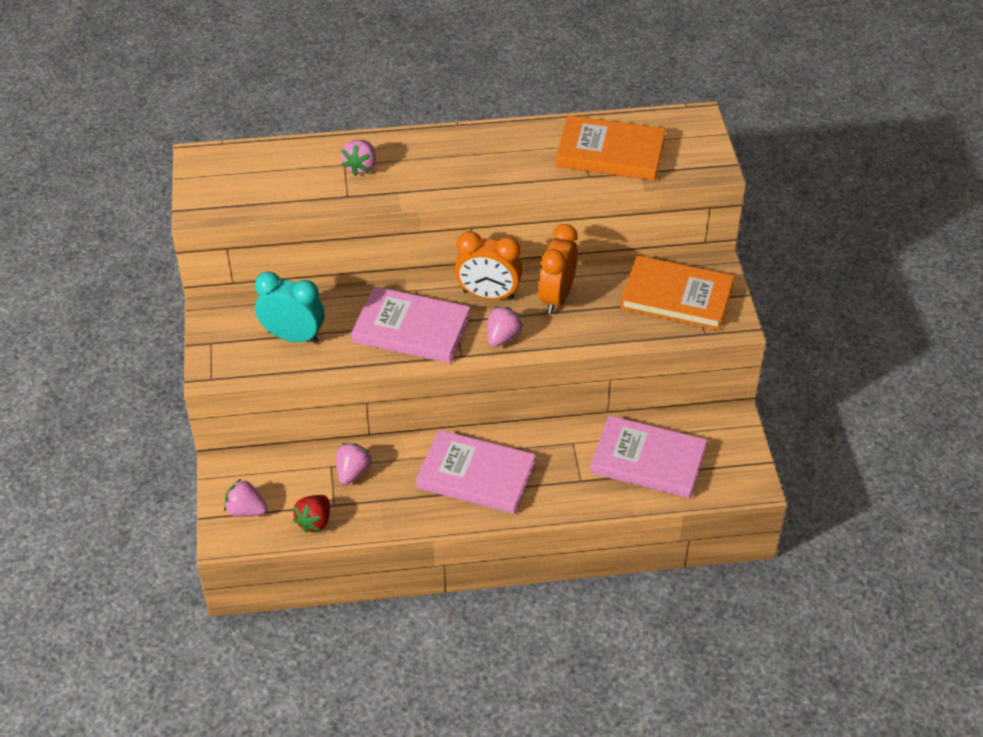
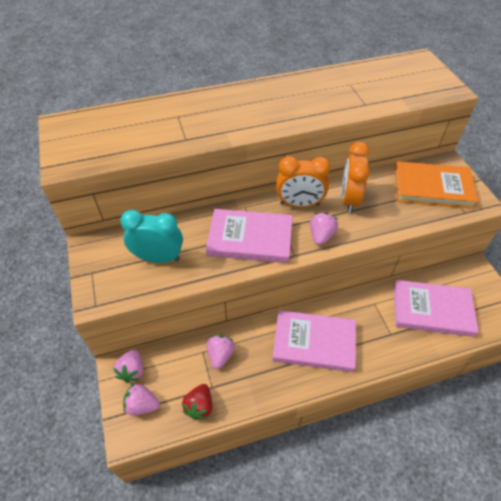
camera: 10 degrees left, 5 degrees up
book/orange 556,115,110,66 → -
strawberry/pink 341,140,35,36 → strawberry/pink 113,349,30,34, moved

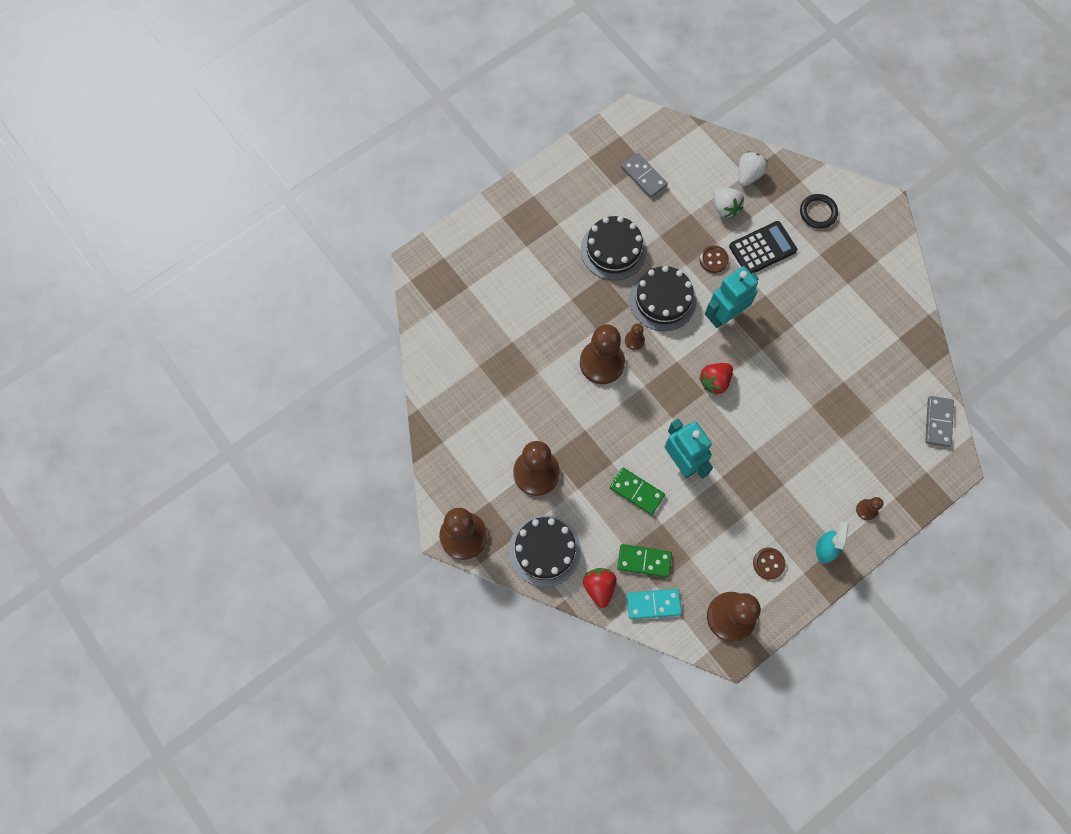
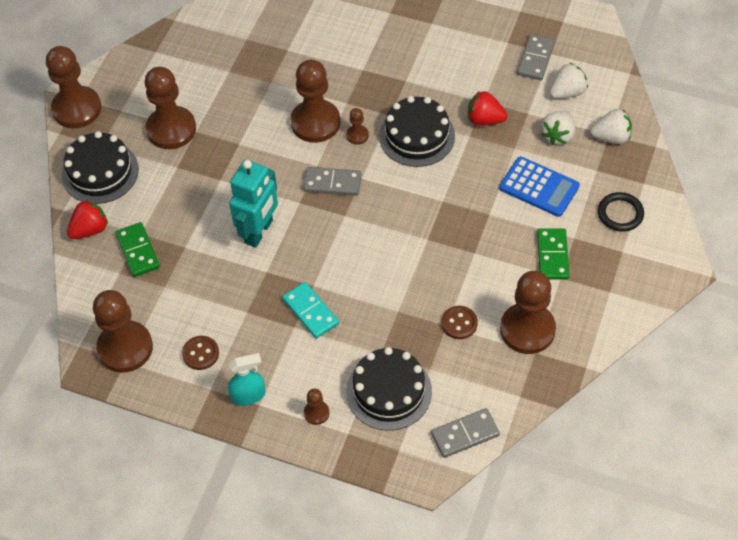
camera: 60 degrees right, 15 degrees down
robot/turquoise 705,266,54,62 → -
- → domino/grey 303,167,59,29
- → pawn/brown 500,271,56,83
- → strawberry/white 550,63,38,36
cake/black 581,216,66,64 → cake/black 346,347,86,84, moved
domino/green 610,468,55,47 → domino/green 537,228,32,52, moved
domino/turquoise 627,589,55,30 → domino/turquoise 282,282,57,57, moved
button/brown 699,245,30,28 → button/brown 441,306,37,33, moved
strawberry/red 699,363,34,32 → strawberry/red 468,91,40,35, moved
calculator/black 729,221,68,53 → calculator/blue 499,157,81,60

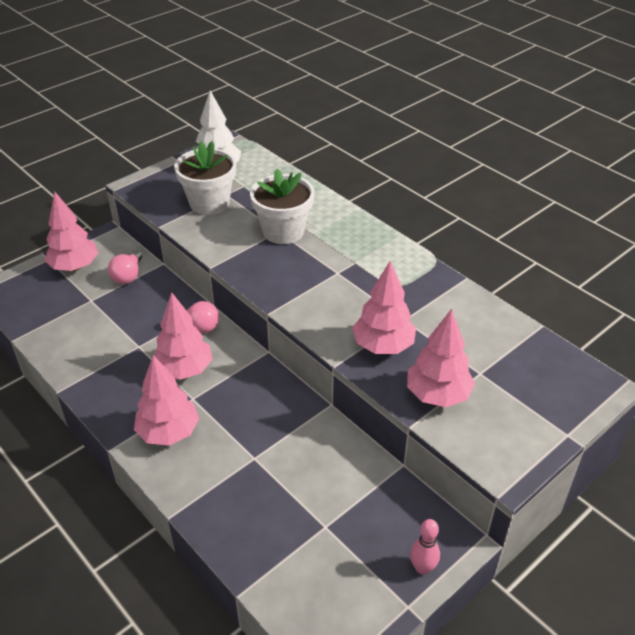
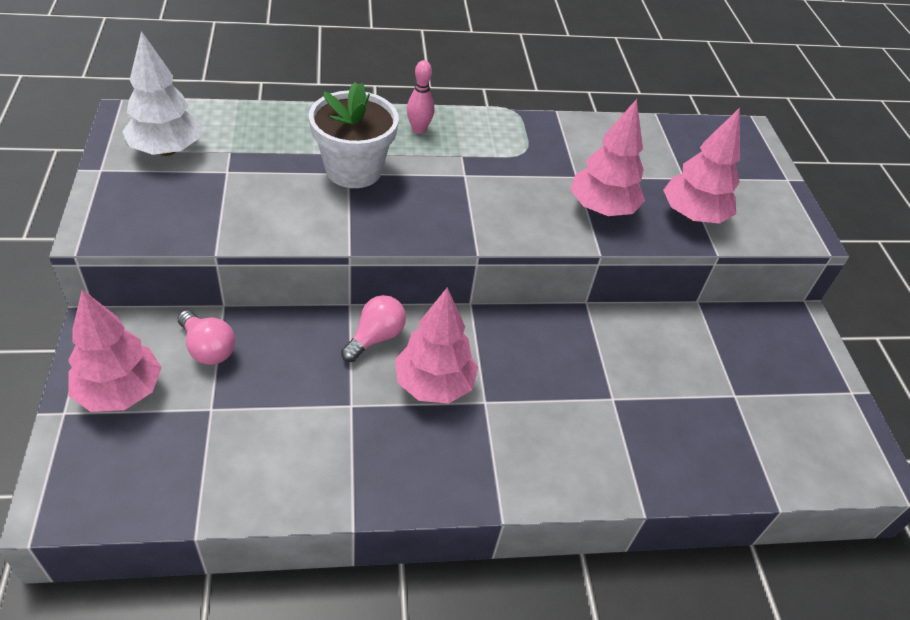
camera: 60 degrees left, 5 degrees up
tree/pink 134,355,65,91 → -
flower pot/white 174,141,62,74 → -
bowling pin/pink 410,519,30,56 → bowling pin/pink 407,60,27,74, moved

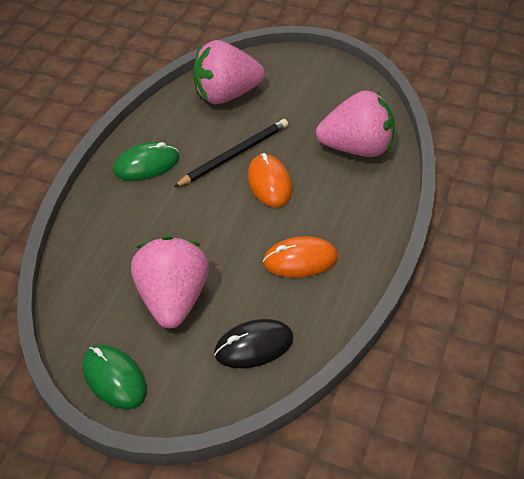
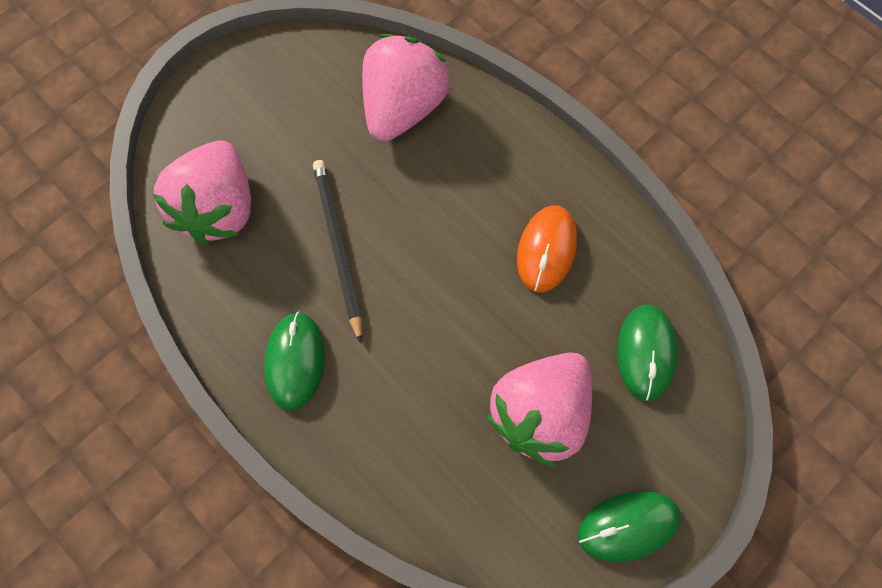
camera: 65 degrees left, 20 degrees up
mouse/orange 248,153,44,54 → -
mouse/black 214,319,80,49 → mouse/green 617,304,61,97
strawberry/pink 131,236,78,92 → strawberry/pink 486,352,106,115, 75 degrees counterclockwise

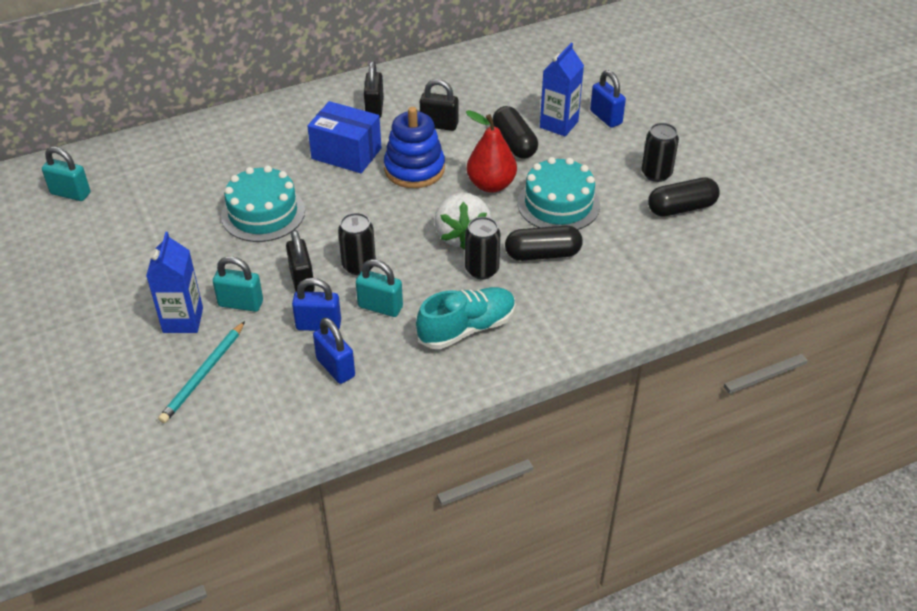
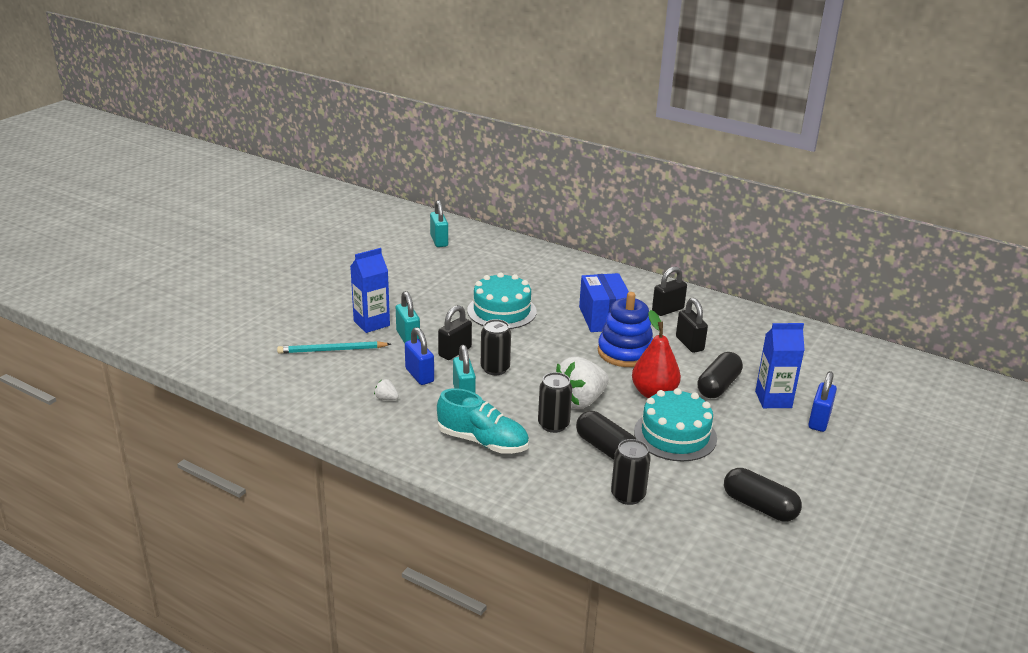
camera: 55 degrees right, 15 degrees down
can/black 642,123,37,59 → can/black 611,439,40,66, moved
padlock/blue 313,318,42,66 → strawberry/white 374,379,25,21

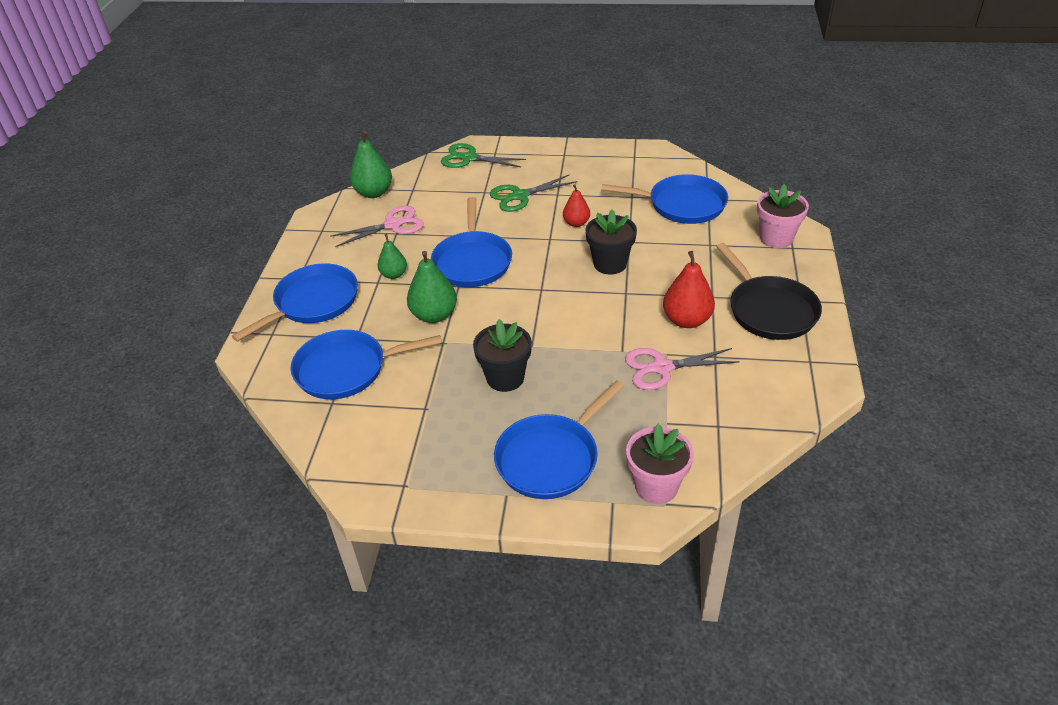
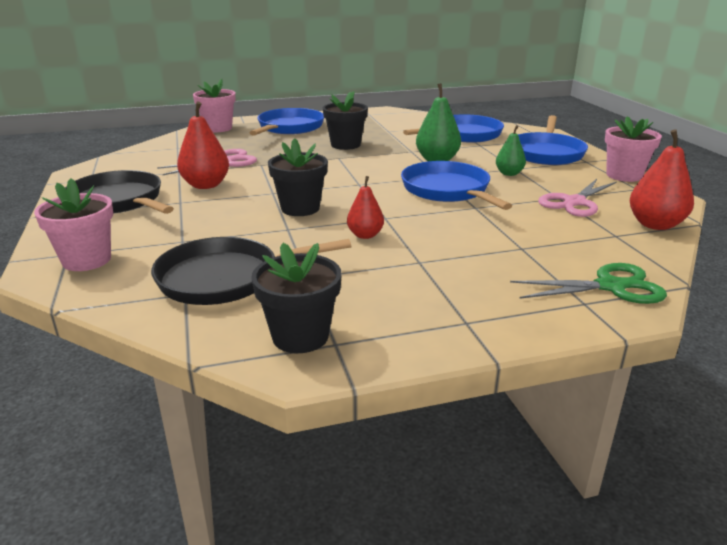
camera: 155 degrees right, 15 degrees down
scissors/green 490,174,87,38 → -
- → flower pot/black 251,243,91,110
- → flower pot/pink 605,116,57,66
pear/green 350,131,42,67 → pear/red 630,129,64,101
pan/blue 601,174,127,50 → pan/black 151,237,200,68

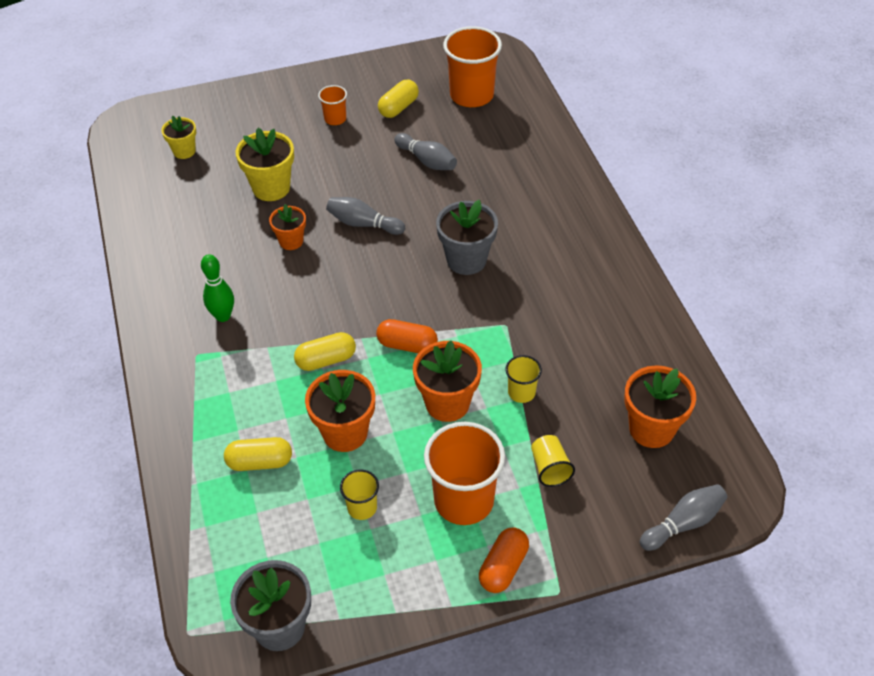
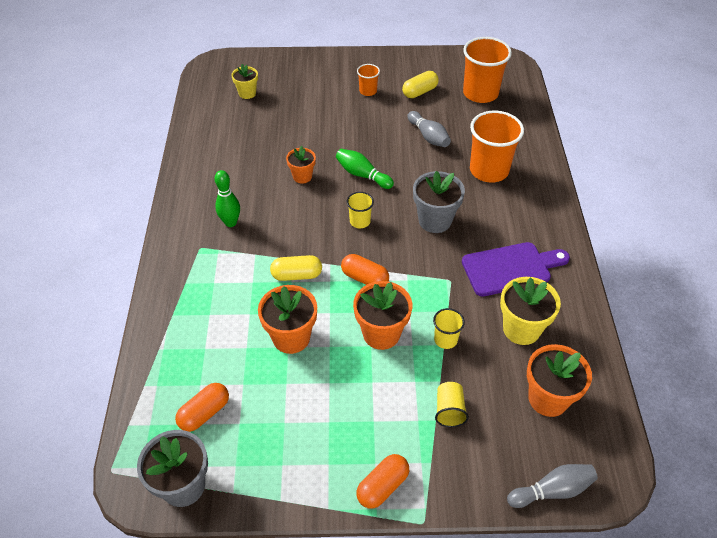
camera: 15 degrees right, 0 degrees up
capsule/yellow 224,437,68,34 → -
- → capsule/orange 175,383,54,49
- → cutting board/purple 462,242,108,54
flower pot/yellow 235,128,59,73 → flower pot/yellow 500,277,61,68, moved
cup/yellow 340,470,39,50 → cup/yellow 347,192,27,36, moved
cup/orange 424,422,81,103 → cup/orange 470,111,54,72, moved
bowling pin/grey 326,197,79,38 → bowling pin/green 336,149,58,40

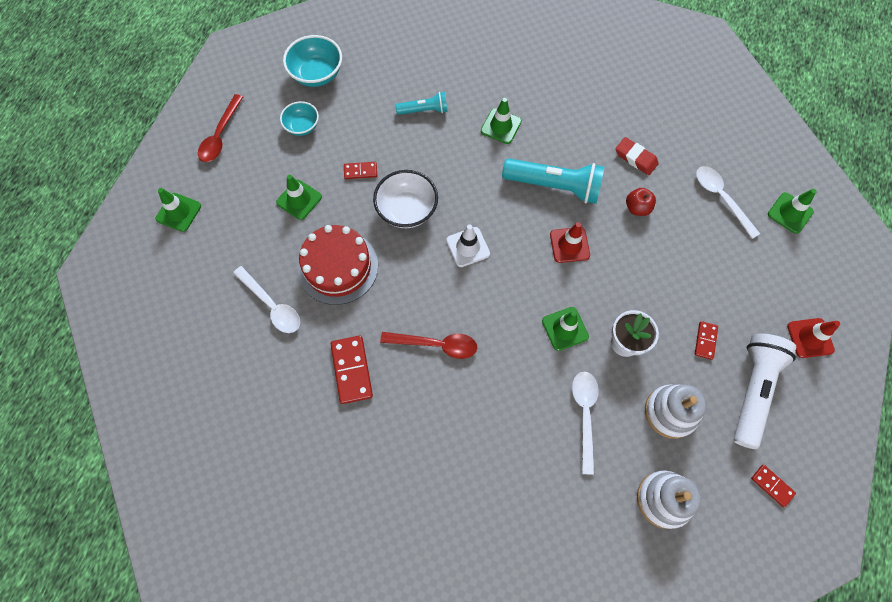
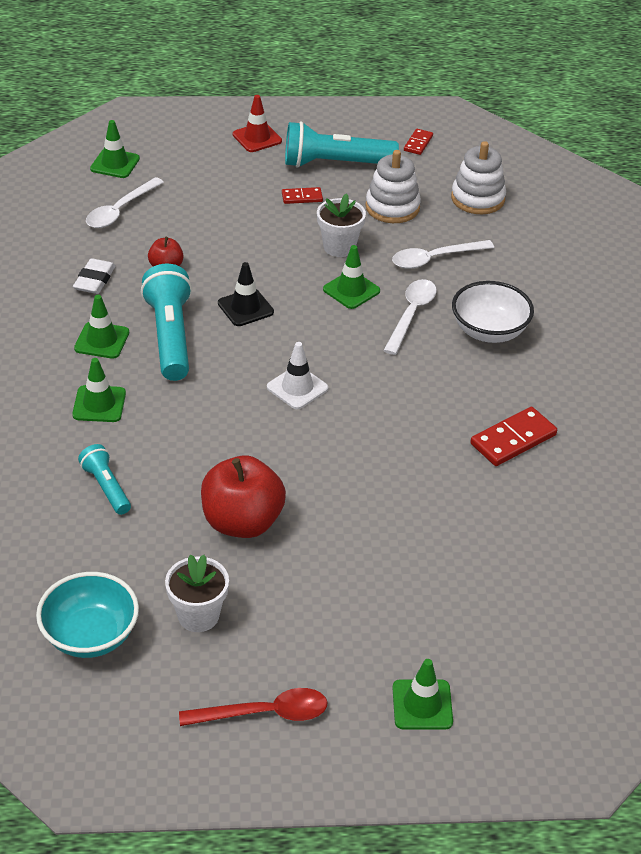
camera: 115 degrees left, 25 degrees down
cake/red 298,225,80,80 → -
spoon/red 380,332,97,27 → -
spoon/white 233,266,67,67 → spoon/white 383,279,54,76, moved
traffic cone/green 276,175,46,45 → traffic cone/green 74,295,55,64, moved
bowl/white 373,170,65,58 → bowl/white 452,281,82,62, moved
bowl/turquoise 280,101,39,35 → flower pot/white 165,554,64,78
domino/red 344,162,33,17 → apple/red 201,455,85,83
traffic cone/red 550,222,40,41 → traffic cone/black 218,262,56,64
eraser/red 616,137,43,38 → eraser/white 73,258,43,36
flashlight/white 734,334,62,115 → flashlight/turquoise 285,121,114,47

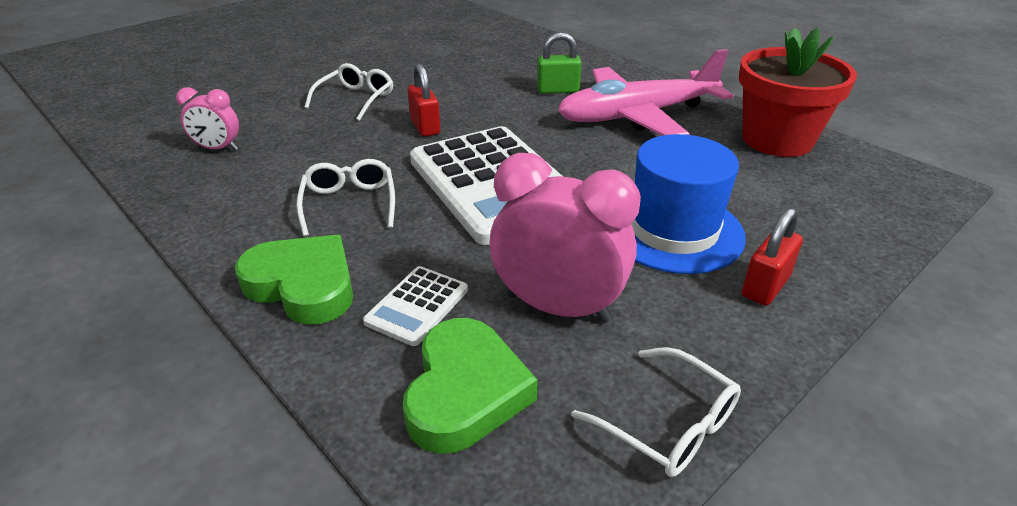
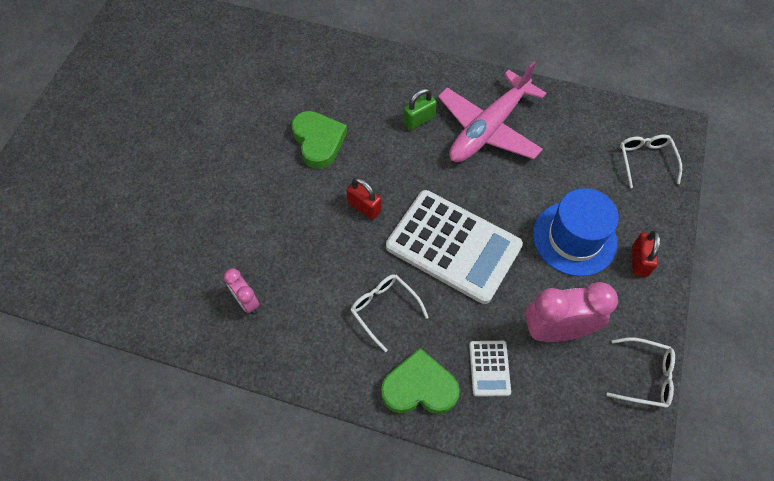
camera: 30 degrees left, 25 degrees up
flower pot/red 739,28,118,129 → -
glasses/white 305,63,88,58 → glasses/white 620,135,62,53, moved
heart/green 403,318,135,136 → heart/green 292,111,55,58, moved
clock/pink 176,87,63,63 → clock/pink 224,268,36,46, 75 degrees clockwise

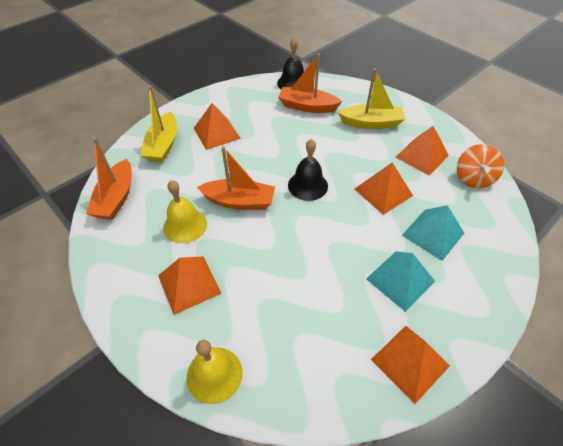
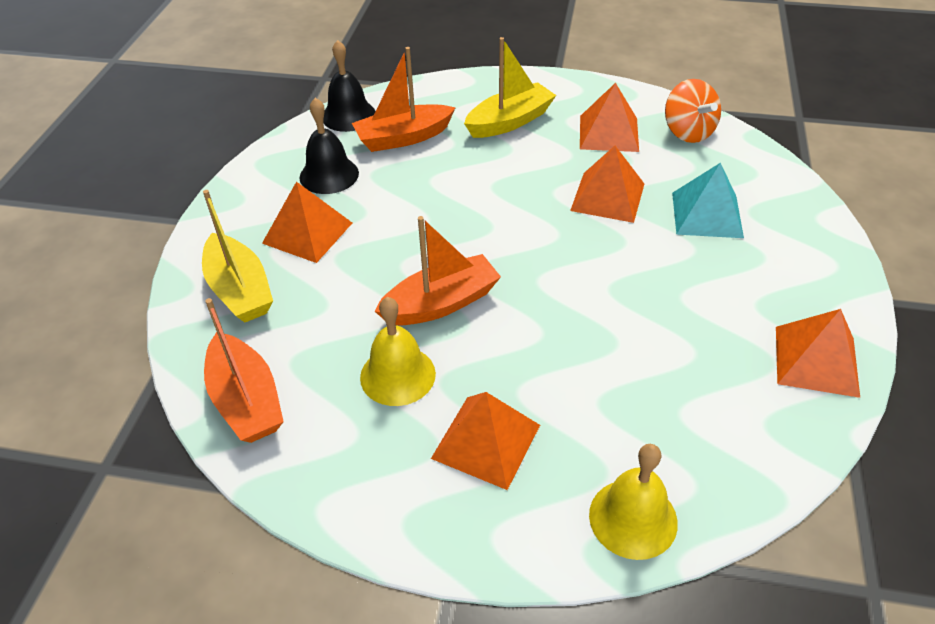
camera: 35 degrees left, 5 degrees down
pyramid/turquoise 366,251,69,61 → -
bell/black 288,139,40,62 → bell/black 299,98,60,96, moved

